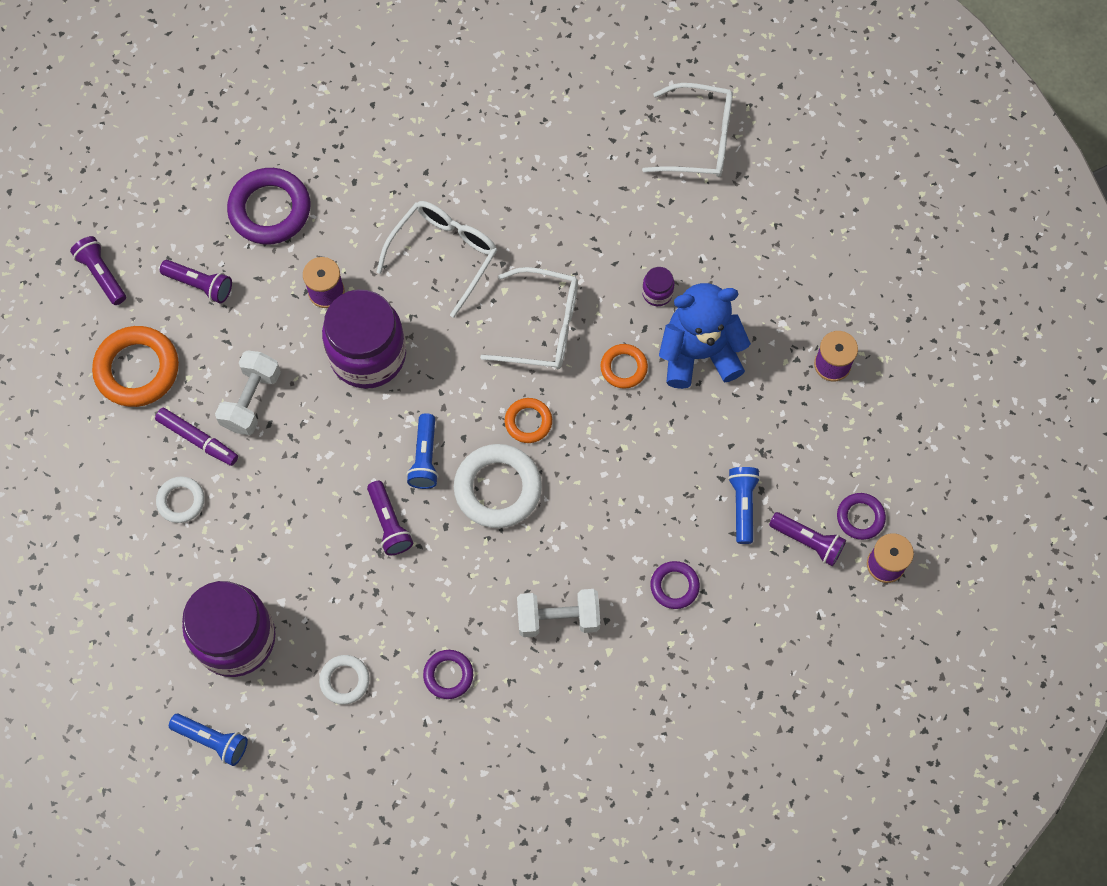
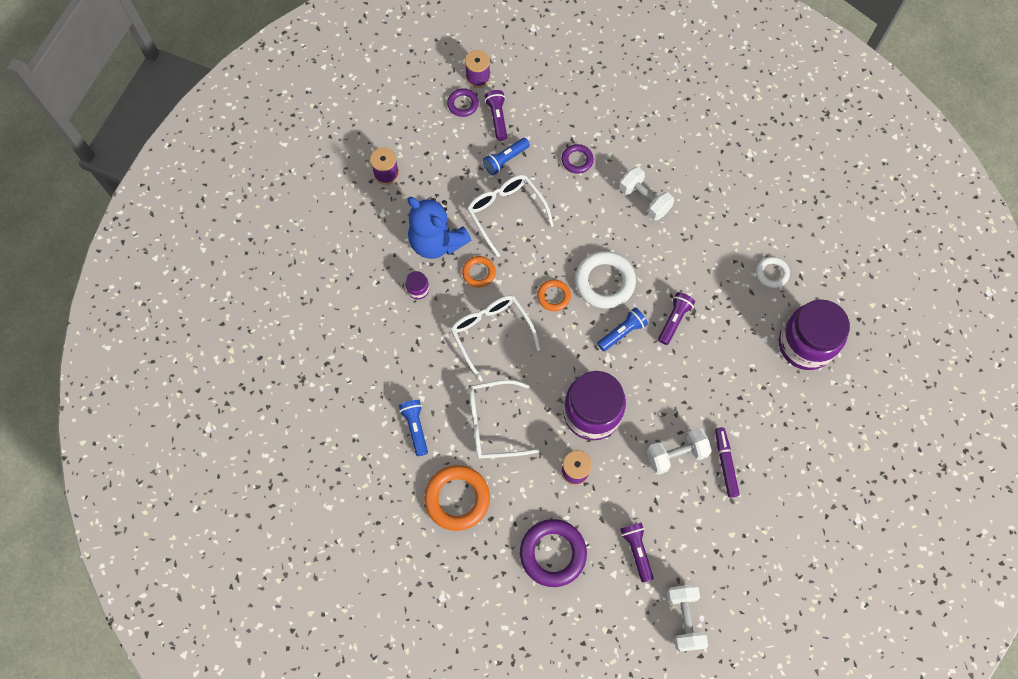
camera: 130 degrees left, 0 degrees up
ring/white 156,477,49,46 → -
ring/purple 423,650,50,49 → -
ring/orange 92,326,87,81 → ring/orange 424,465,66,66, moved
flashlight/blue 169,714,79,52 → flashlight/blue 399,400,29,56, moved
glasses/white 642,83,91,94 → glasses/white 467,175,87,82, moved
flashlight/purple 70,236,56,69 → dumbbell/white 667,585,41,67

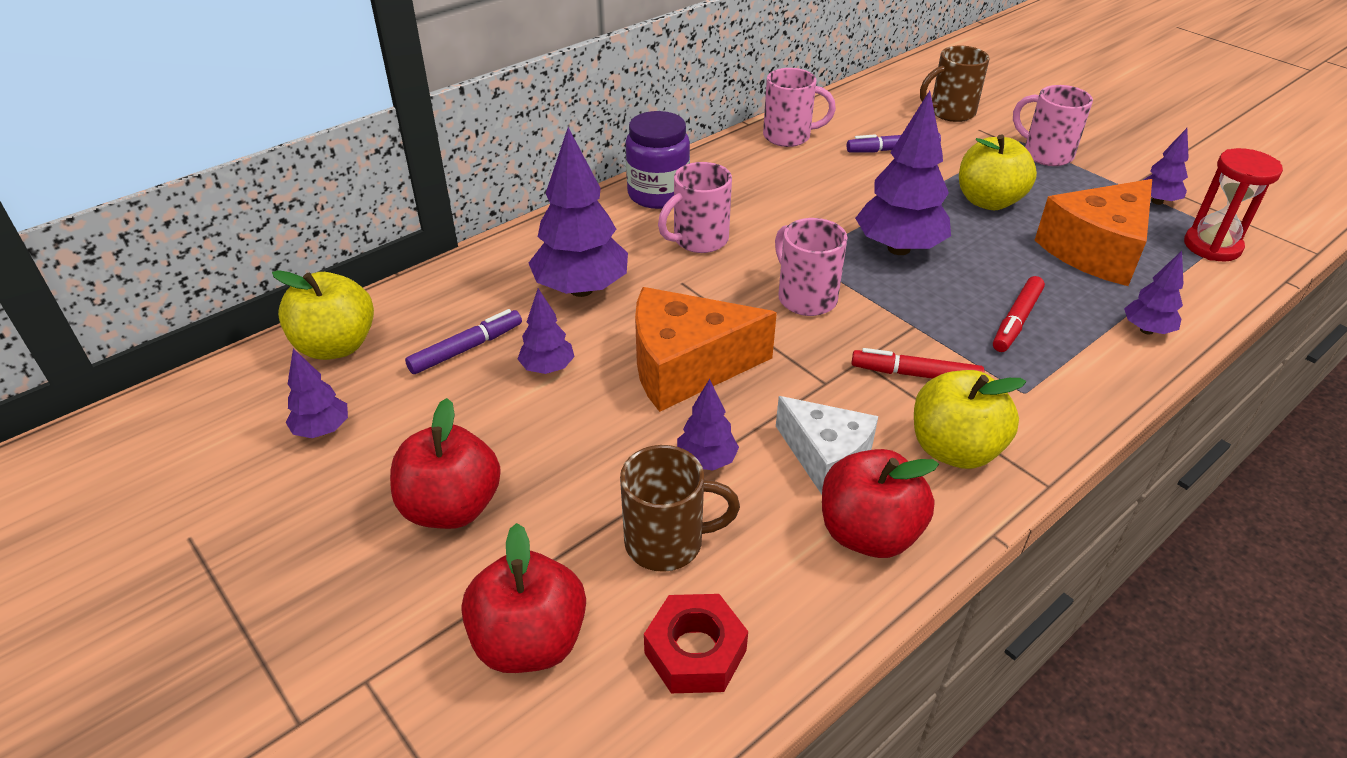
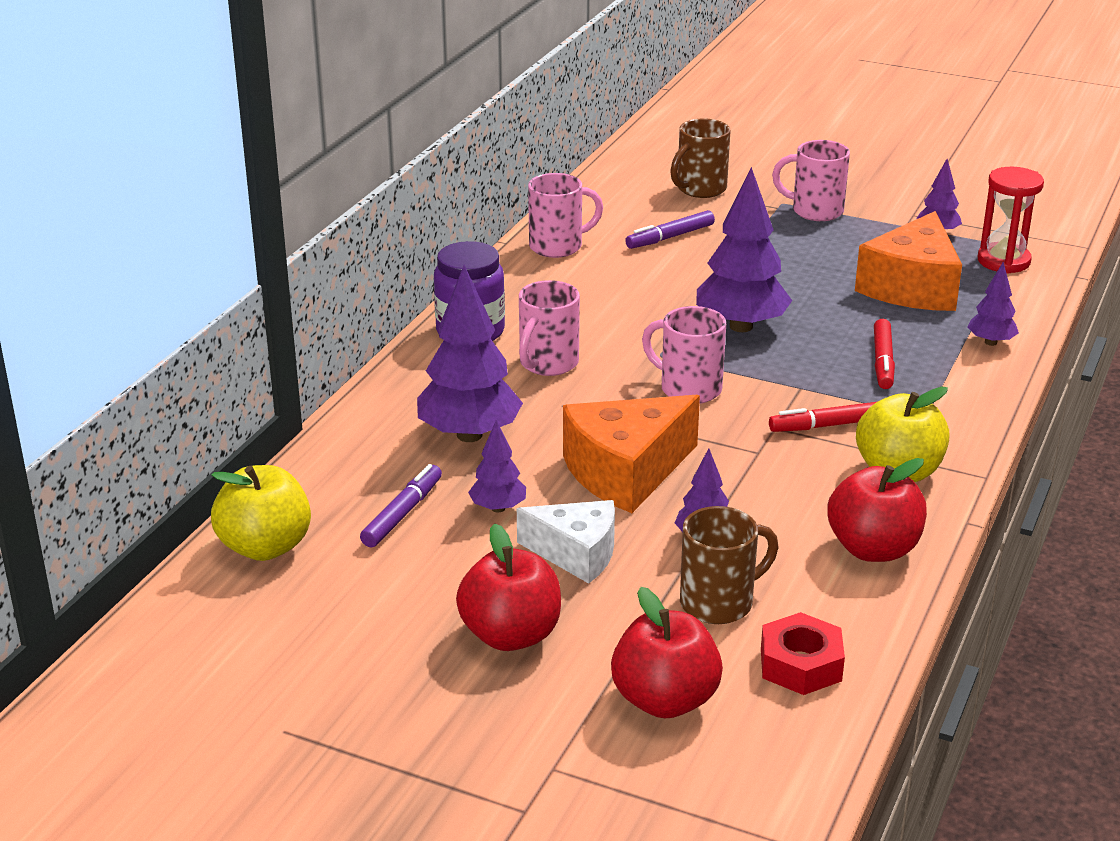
camera: 25 degrees left, 10 degrees down
tree/purple 285,348,63,90 → -
apple/yellow 959,135,78,75 → -
cheese/white 776,396,102,99 → cheese/white 517,500,98,84, moved

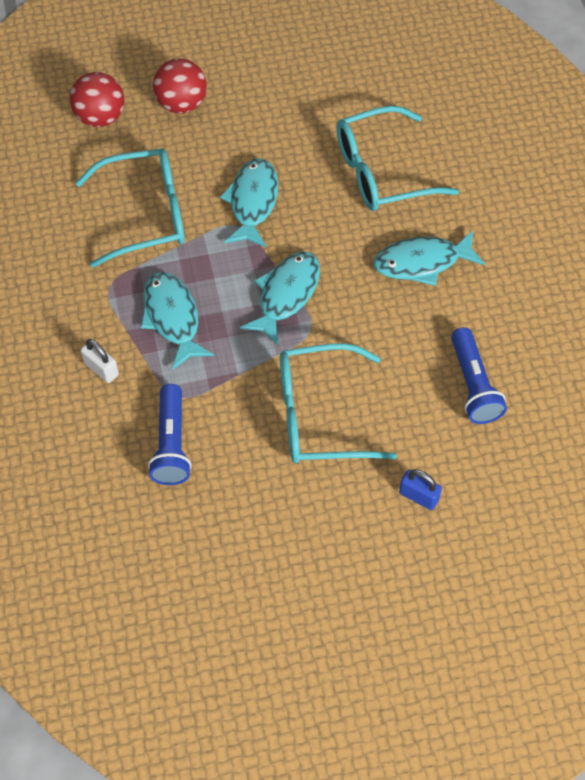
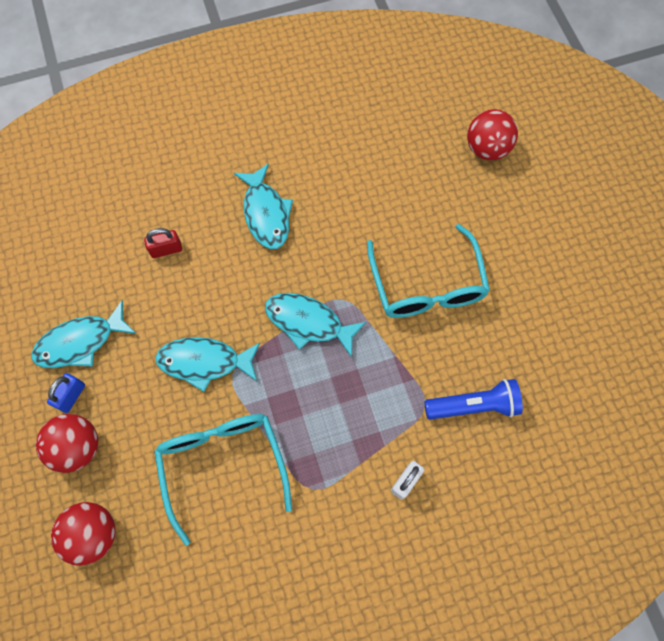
camera: 95 degrees left, 10 degrees up
flashlight/blue 451,327,56,97 → -
- → ball/red 467,109,51,51
fish/turquoise 141,272,73,98 → fish/turquoise 31,300,106,68, moved
padlock/blue 399,469,43,41 → padlock/blue 47,373,38,40, moved
glasses/turquoise 336,106,123,105 → padlock/red 144,228,38,30

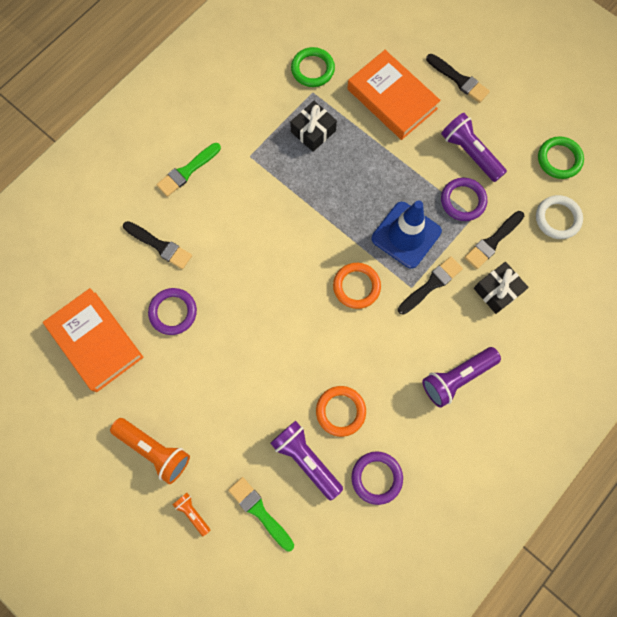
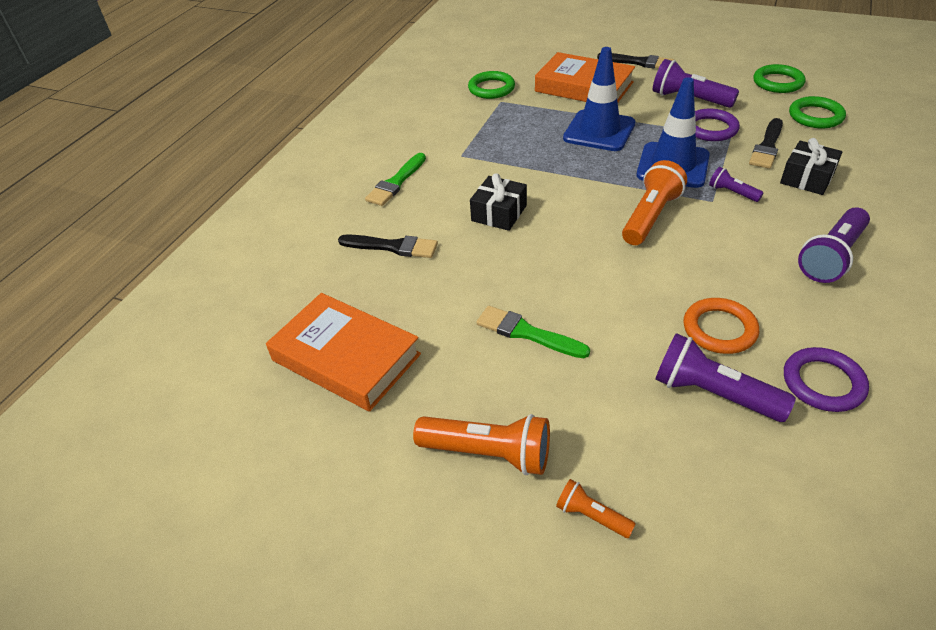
camera: 15 degrees left, 30 degrees down
ring/purple 148,288,49,47 → -
- → traffic cone/blue 563,47,72,104
brush/green 228,477,66,75 → brush/green 476,306,114,52, moved
gift/black 290,101,47,51 → gift/black 470,173,57,58, moved
ring/orange 333,263,48,46 → flashlight/orange 622,160,65,85
brush/black 398,256,65,59 → flashlight/purple 709,167,54,35
ring/white 536,195,47,44 → ring/green 789,96,57,32

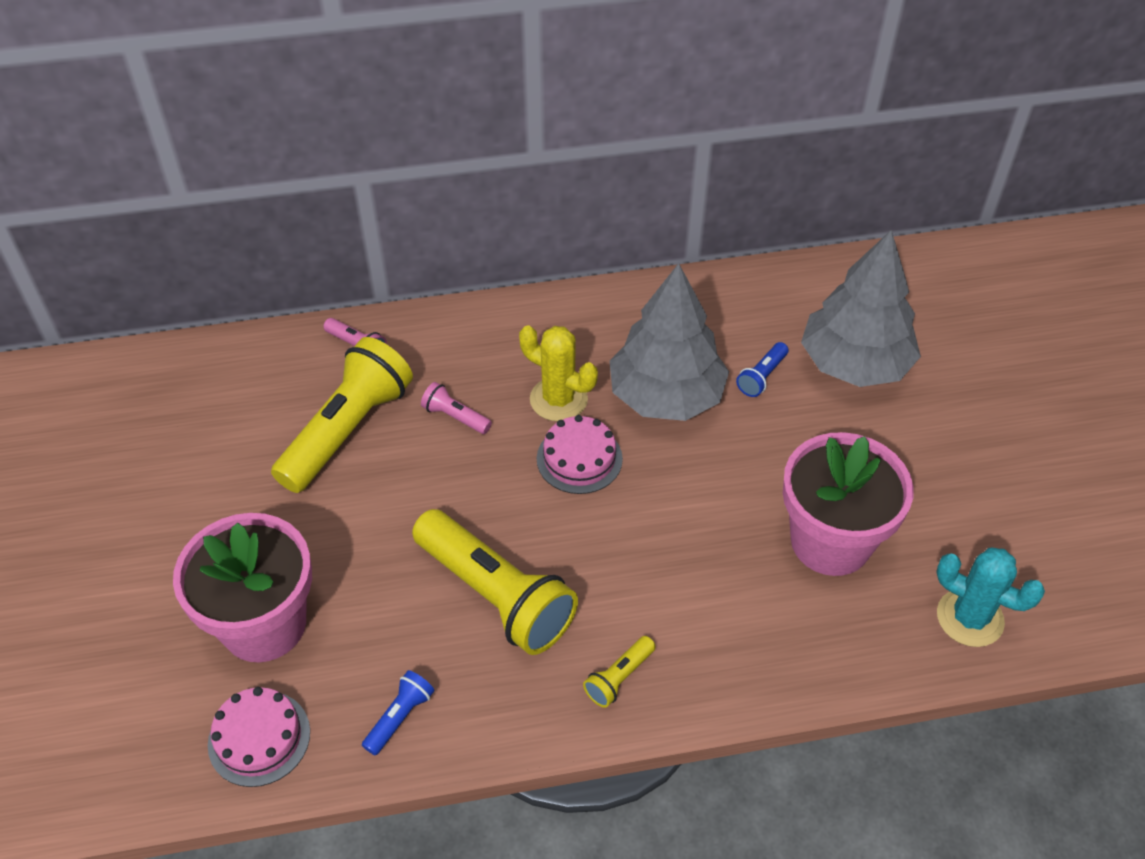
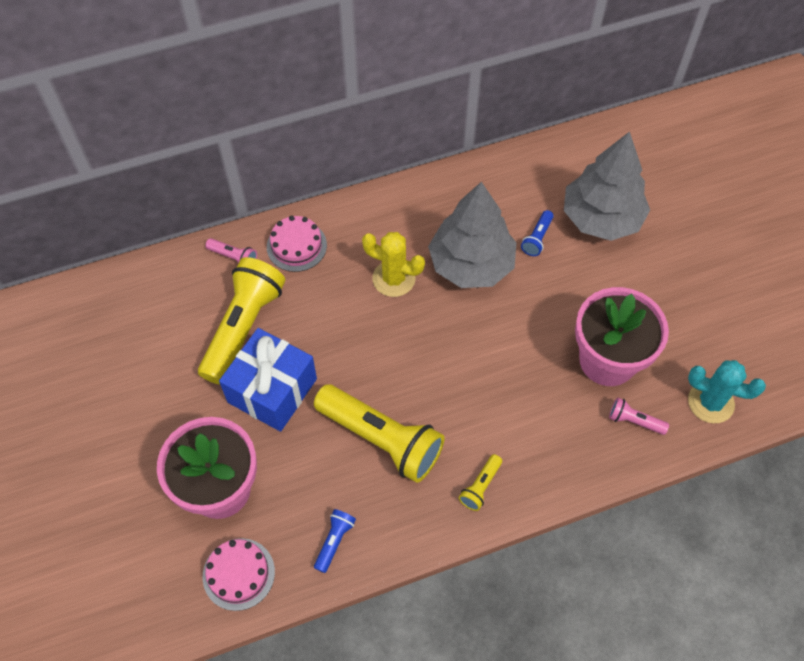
camera: 10 degrees left, 10 degrees up
- → gift/blue 219,328,98,104
flashlight/pink 421,382,71,52 → flashlight/pink 609,397,60,38, moved
cake/pink 537,415,86,79 → cake/pink 267,216,60,56, moved

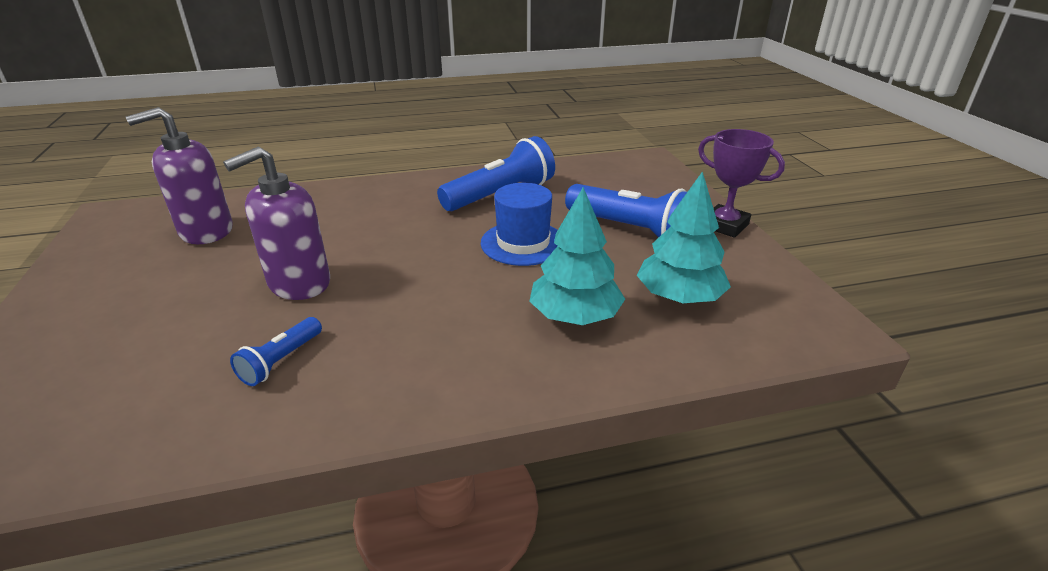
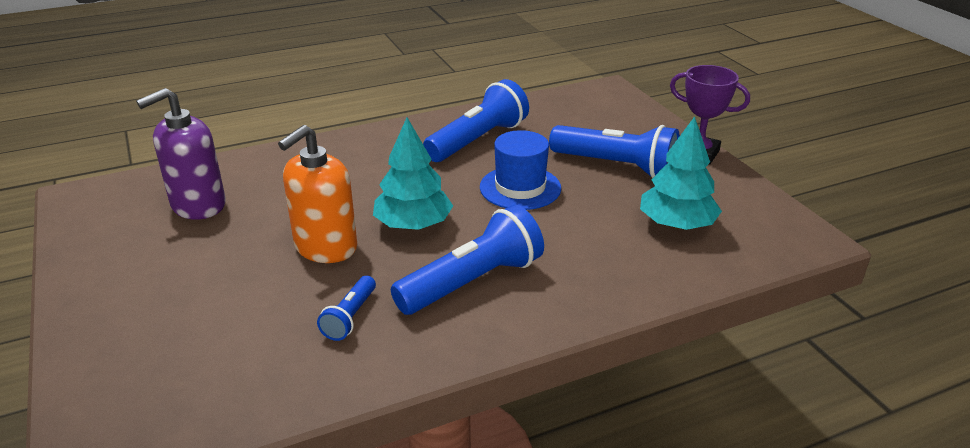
camera: 10 degrees left, 0 degrees up
- → flashlight/blue 391,205,153,110
tree/turquoise 529,187,96,138 → tree/turquoise 373,117,80,113, moved
soap dispenser/purple 223,147,107,153 → soap dispenser/orange 278,125,79,138

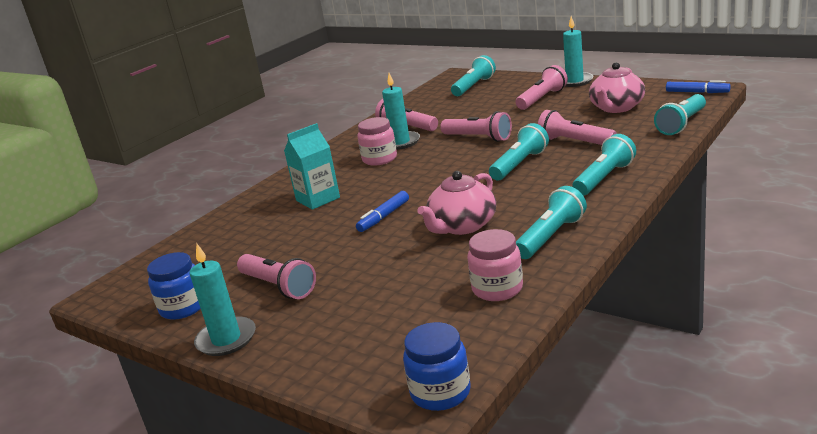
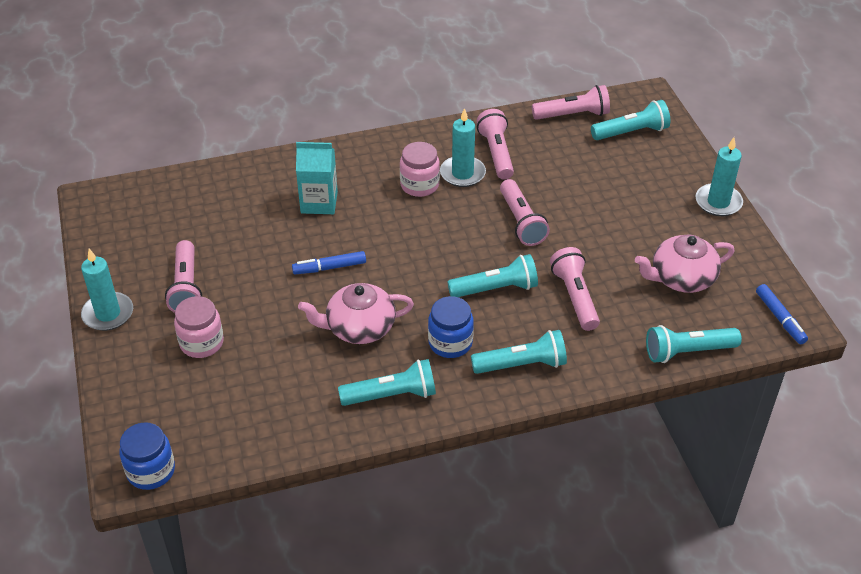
camera: 35 degrees right, 20 degrees up
jar/blue 147,252,54,68 → jar/blue 428,296,46,62, moved
jar/pink 467,229,56,72 → jar/pink 174,296,50,62, moved
flashlight/pink 516,65,52,45 → flashlight/pink 532,85,78,35, moved

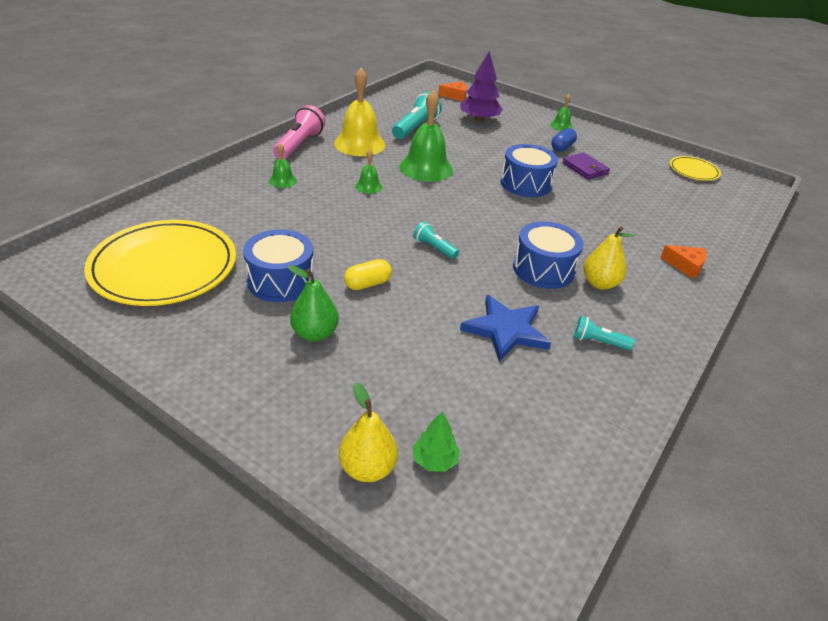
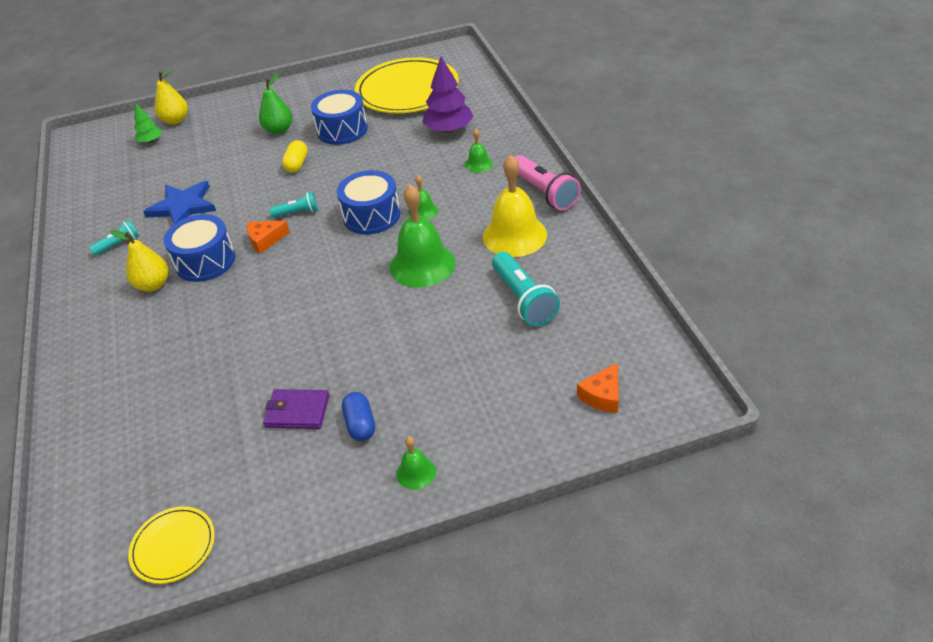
camera: 135 degrees right, 5 degrees up
tree/purple 460,51,43,71 → tree/purple 422,57,52,76, moved
drum/blue 501,144,57,53 → drum/blue 337,170,63,64, moved
cheese/orange 660,245,47,34 → cheese/orange 247,221,43,33, moved

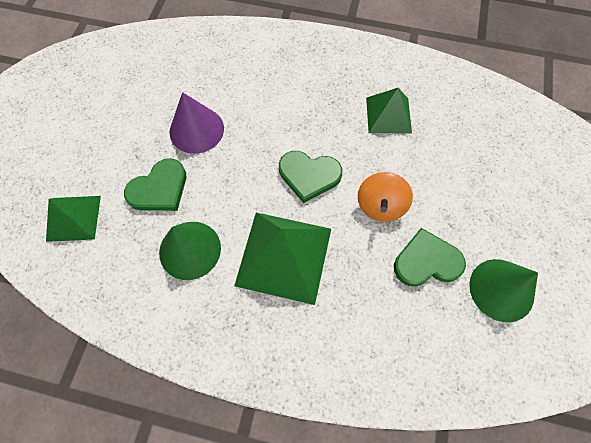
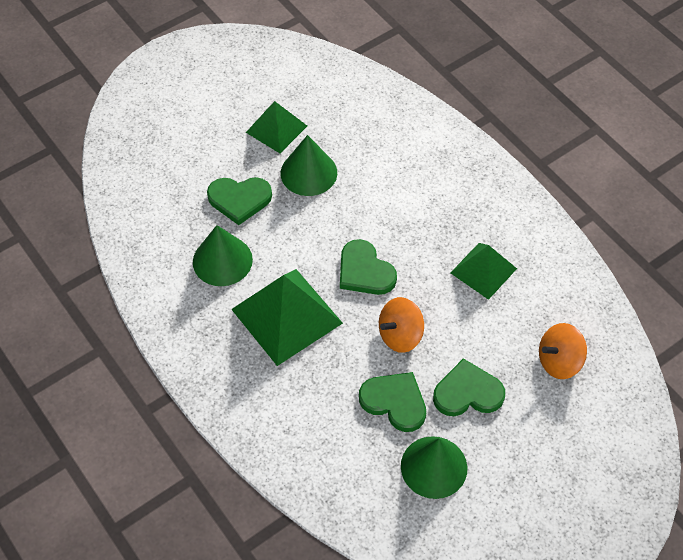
camera: 40 degrees right, 10 degrees down
- → heart/green 433,358,72,58
- → spinning top/orange 539,323,48,56
pyramid/green 46,196,55,46 → pyramid/green 246,101,61,52, moved
cone/purple 170,92,54,62 → cone/green 281,135,56,61

